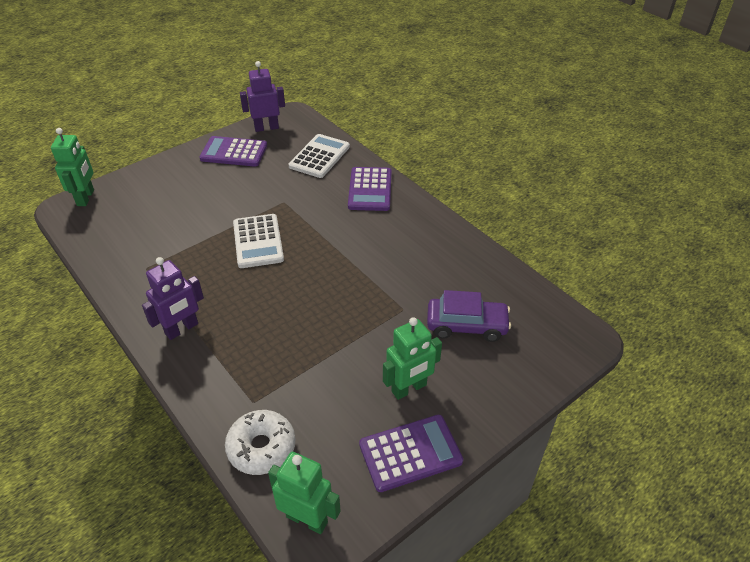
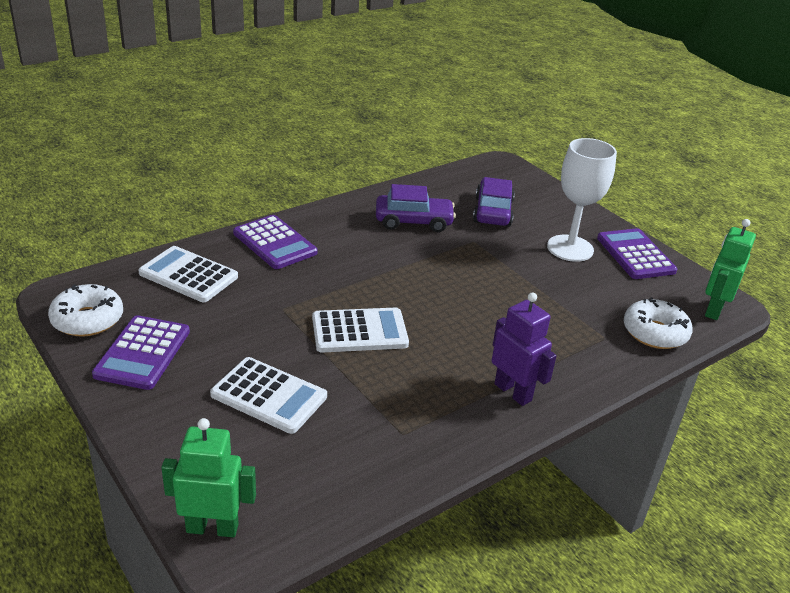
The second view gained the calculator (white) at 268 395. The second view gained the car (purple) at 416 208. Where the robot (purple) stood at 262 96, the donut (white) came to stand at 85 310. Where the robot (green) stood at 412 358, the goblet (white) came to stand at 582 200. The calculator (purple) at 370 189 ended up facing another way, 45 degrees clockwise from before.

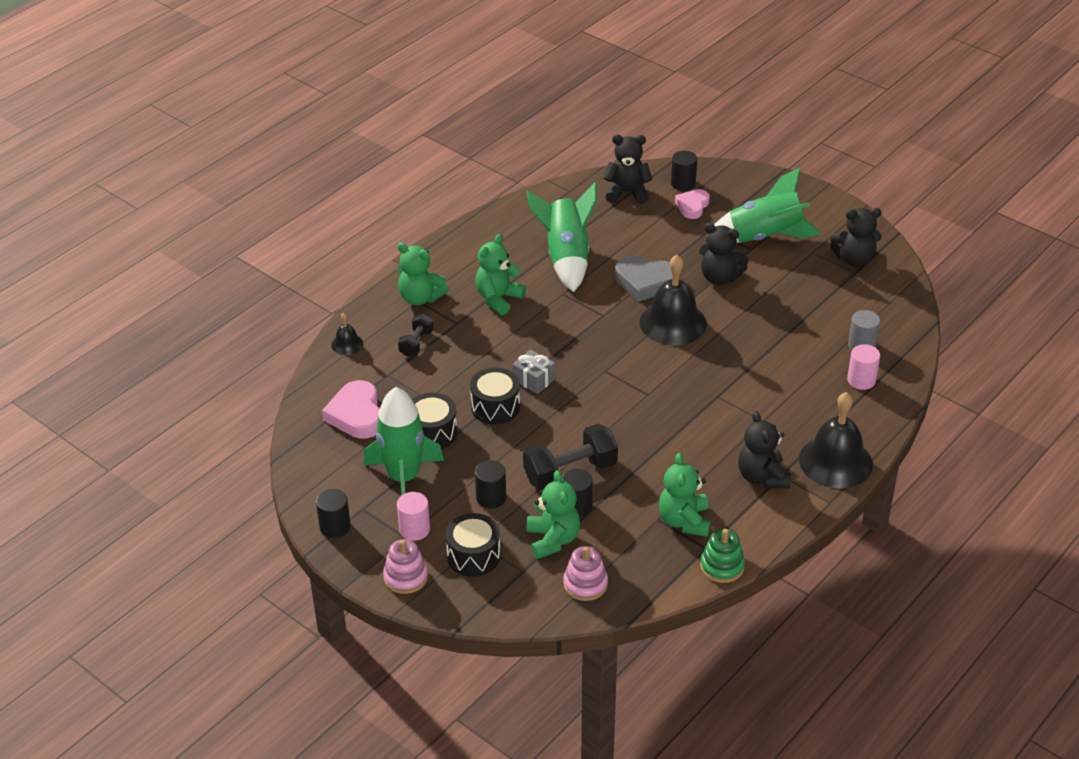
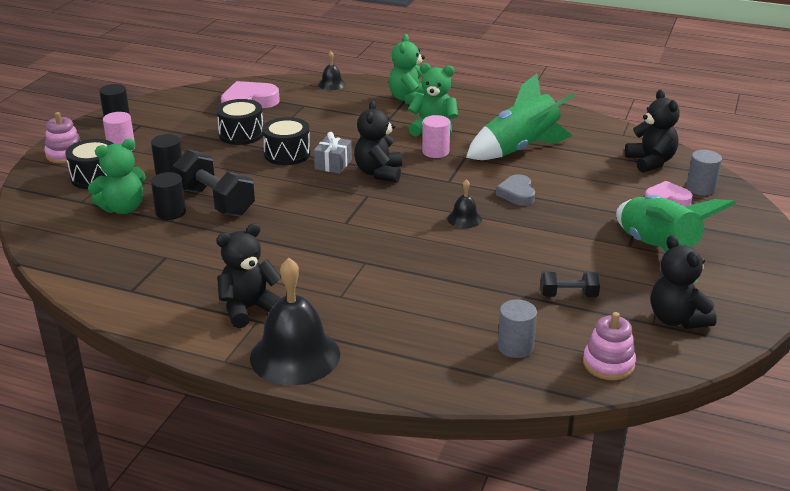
The second view lost the rocket (green) at 403 441. The second view lost the teddy bear (green) at 685 495. The second view lost the stacking toy (green) at 722 556. The dumbbell (black) ended up elsewhere, having gone from 416 335 to 570 284. The stacking toy (pink) ended up elsewhere, having gone from 585 573 to 609 346. The teddy bear (black) ended up elsewhere, having gone from 724 254 to 378 141. The cylinder (pink) ended up elsewhere, having gone from 863 367 to 436 136. What was the cylinder (black) at 684 171 turned into the cylinder (grey) at 704 173. The size of the heart (grey) at 644 278 changed by a factor of 0.65. The size of the bell (black) at 673 300 changed by a factor of 0.47.

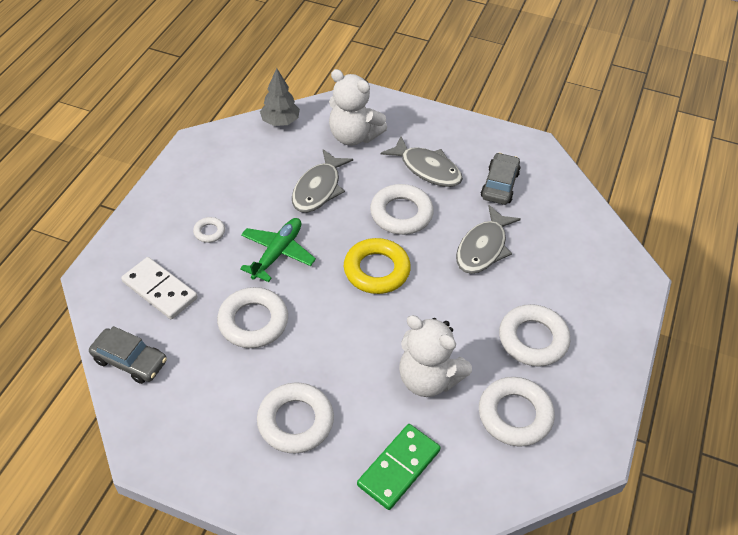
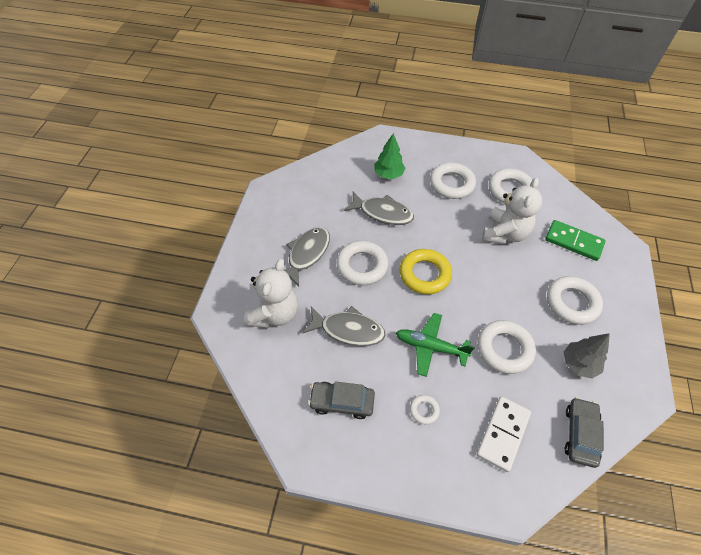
The second view gained the tree (green) at 389 156. The tree (grey) ended up elsewhere, having gone from 280 97 to 587 355. The car (grey) ended up elsewhere, having gone from 501 179 to 341 400.

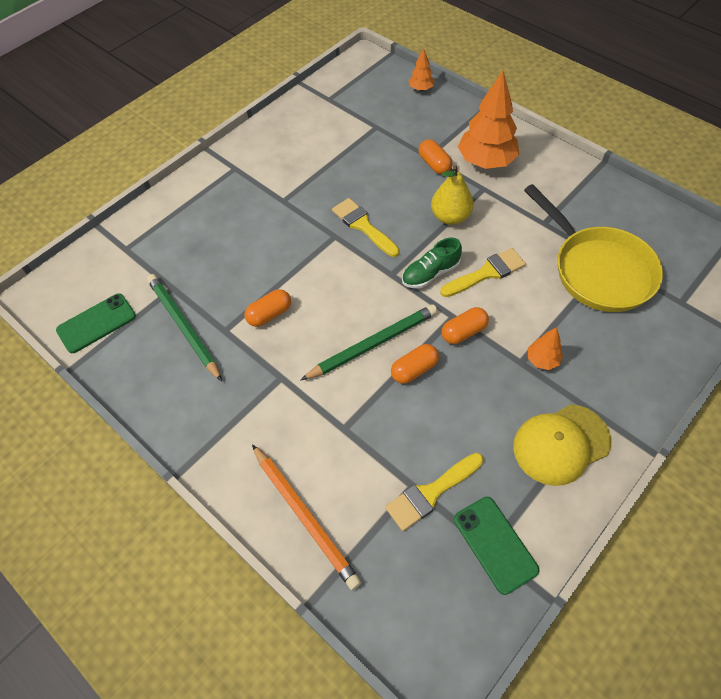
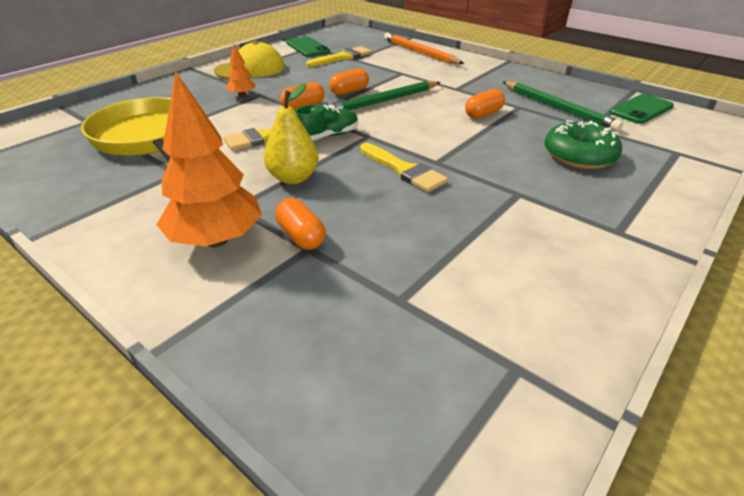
The second view lost the tree (orange) at 422 69. The second view gained the donut (green) at 583 144.

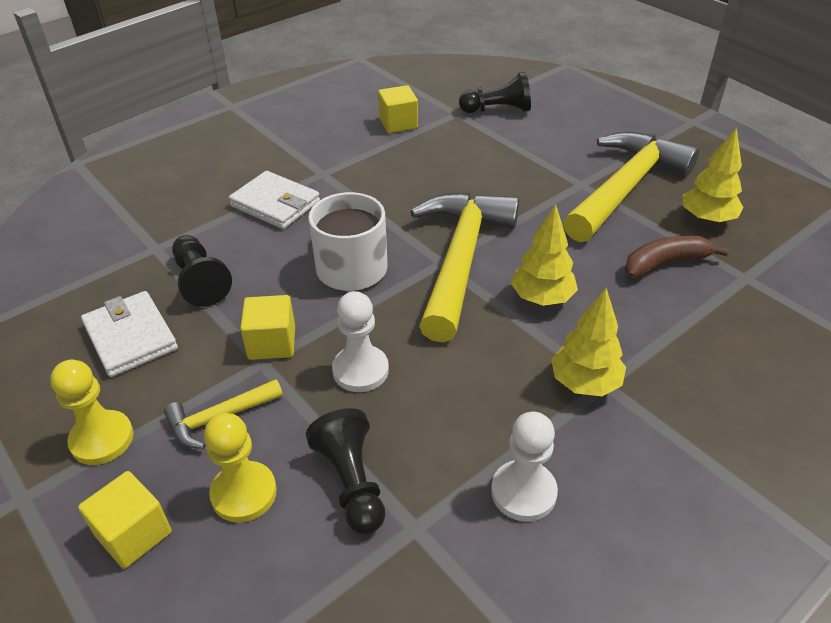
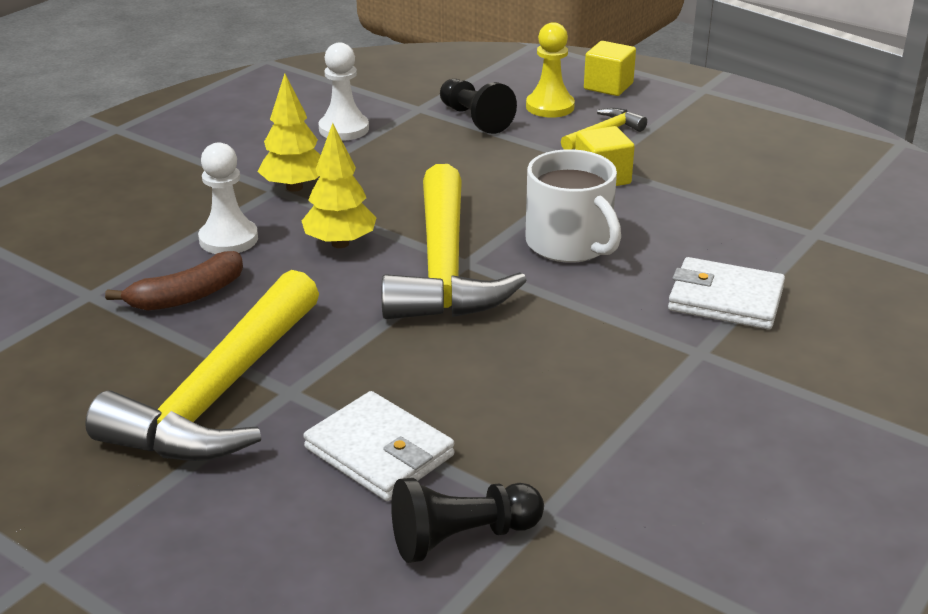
The second view lost the pawn (yellow) at 92 412. The second view lost the pawn (black) at 202 271. The second view lost the cube (yellow) at 398 109. The second view lost the tree (yellow) at 713 175. The wallet (white) ended up elsewhere, having gone from 129 334 to 378 446. The pawn (white) ended up elsewhere, having gone from 360 341 to 228 198.

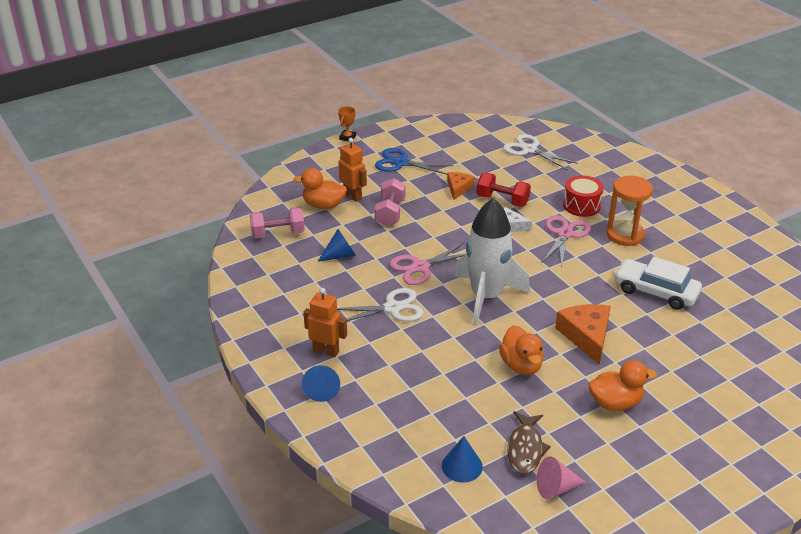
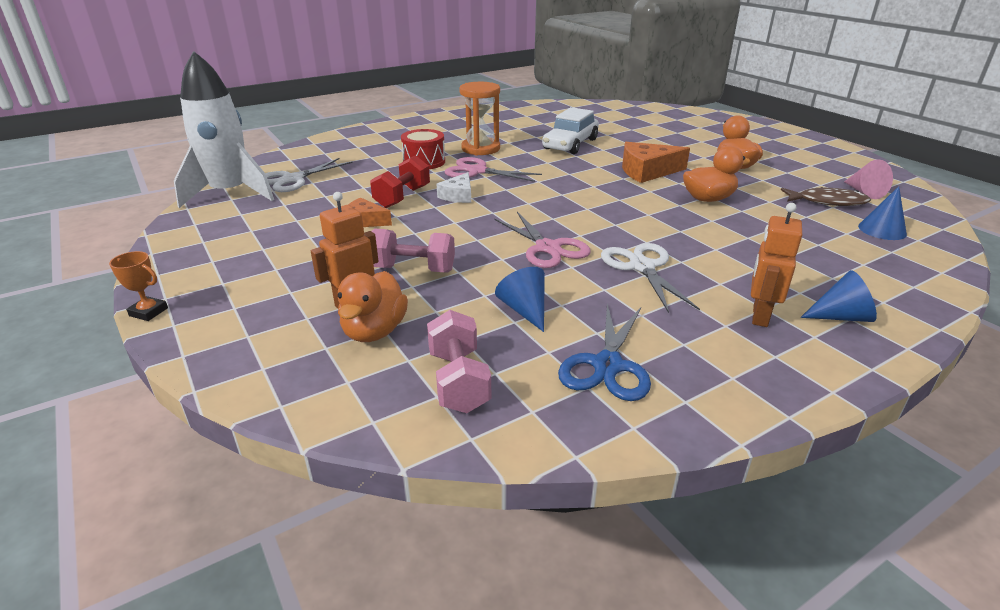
The scissors (blue) ended up elsewhere, having gone from 414 161 to 604 352. The rocket (white) ended up elsewhere, having gone from 492 262 to 224 129.

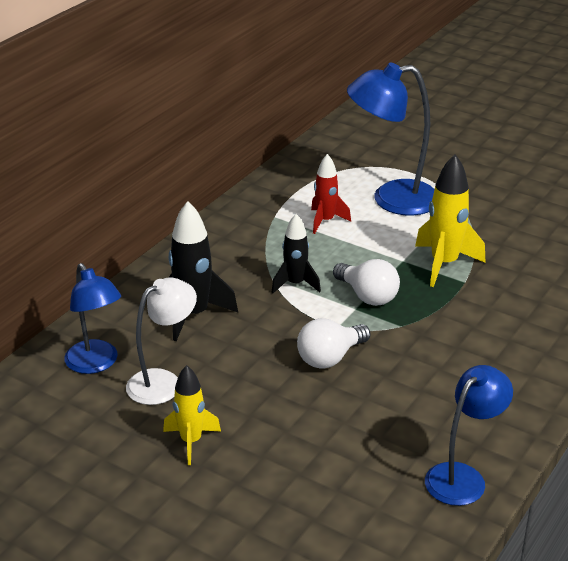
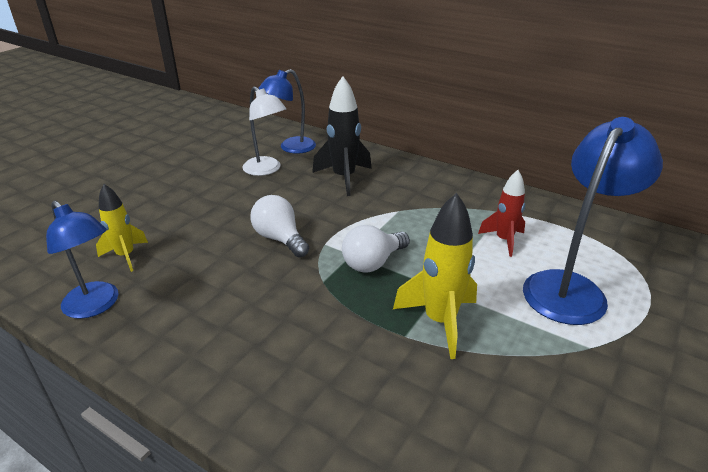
The second view lost the rocket (black) at 296 253. The rocket (yellow) ended up elsewhere, having gone from 192 415 to 122 228. The lamp (blue) at 390 138 ended up facing another way, 45 degrees clockwise from before.

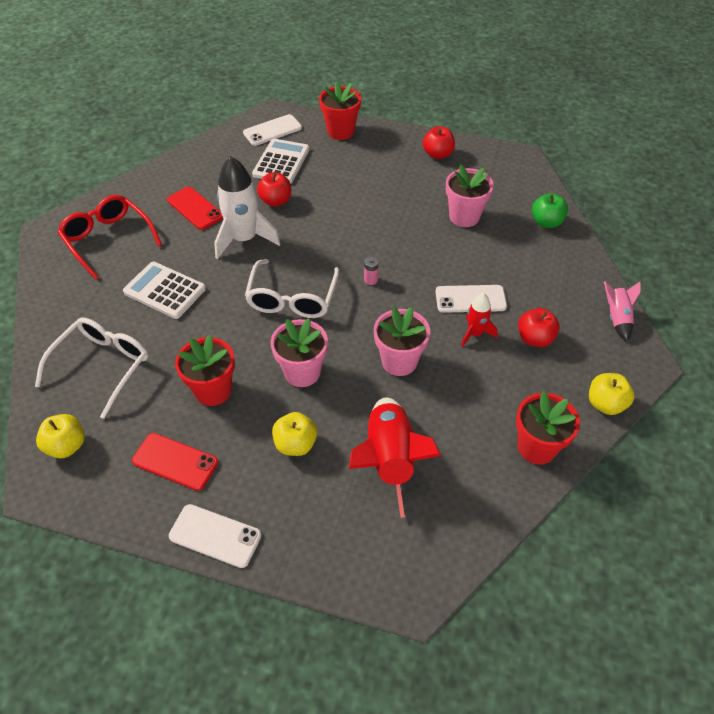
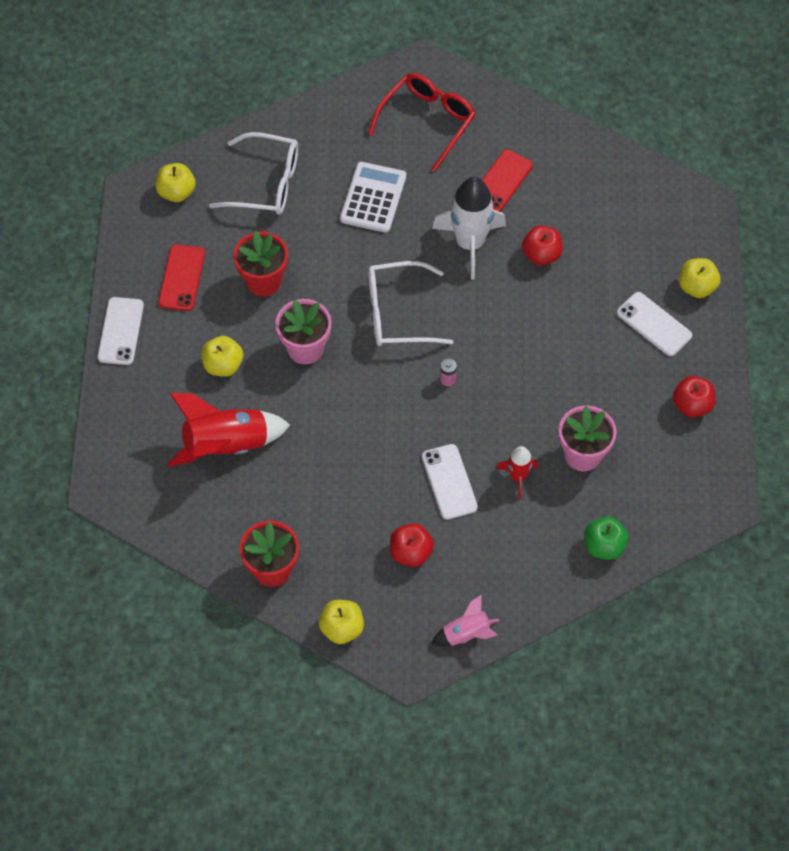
The second view lost the calculator (white) at 281 161. The second view lost the flower pot (pink) at 402 341. The phone (white) ended up elsewhere, having gone from 272 130 to 654 324. The rocket (red) ended up elsewhere, having gone from 479 320 to 517 472. Where the flower pot (red) stood at 340 110, the apple (yellow) came to stand at 699 278.

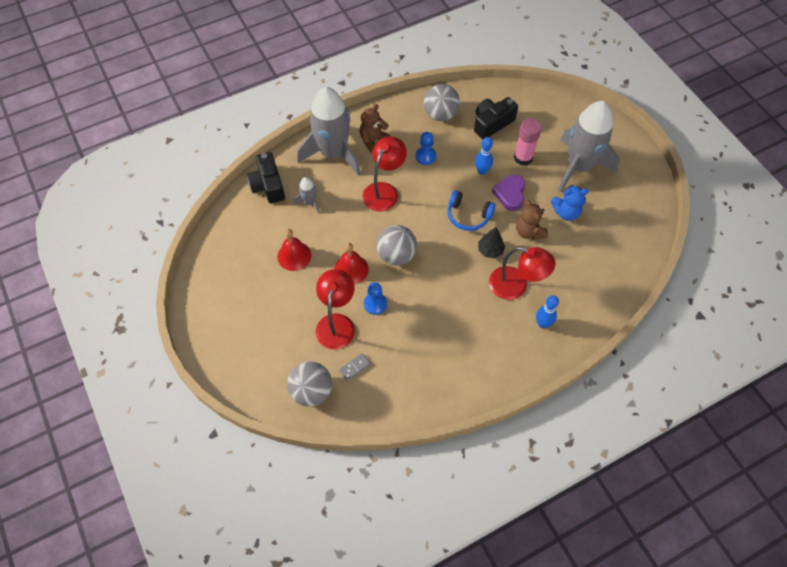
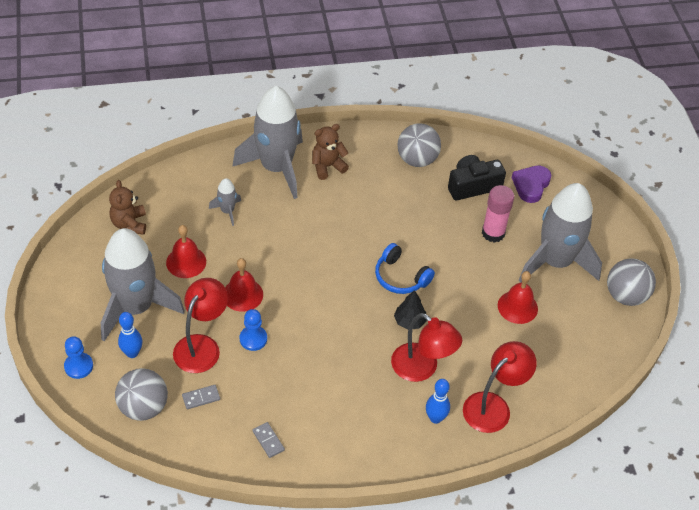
The second view lost the camera (black) at 266 177. The second view gained the rocket (grey) at 143 285. The second view gained the domino (grey) at 268 440. The lamp (red) ended up elsewhere, having gone from 384 174 to 500 387. The ball (grey) ended up elsewhere, having gone from 397 245 to 631 282. The pawn (blue) ended up elsewhere, having gone from 425 148 to 78 357. The bowling pin (blue) ended up elsewhere, having gone from 484 156 to 130 335. The heart (purple) ended up elsewhere, having gone from 508 193 to 531 184. The teddy bear (brown) ended up elsewhere, having gone from 532 220 to 127 207. Where the teddy bear (blue) stood at 570 203, the bell (red) came to stand at 518 297.

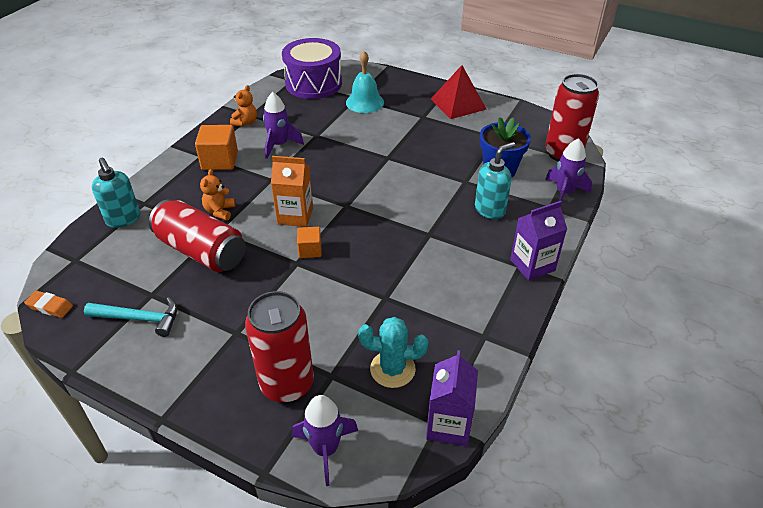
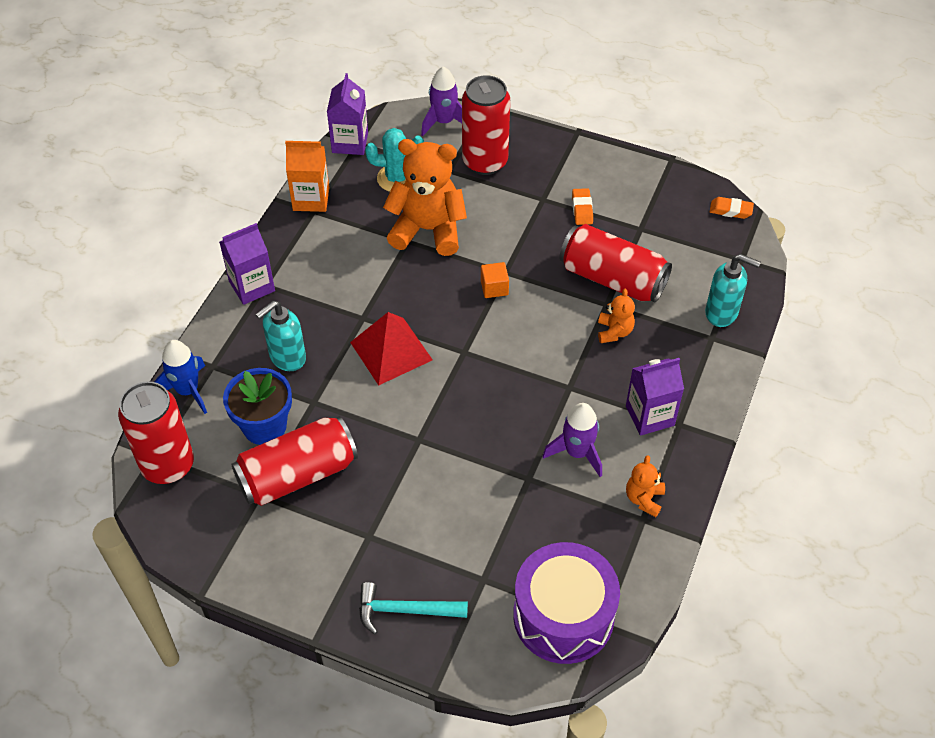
The second view lost the bell (turquoise) at 365 82. The second view gained the can (red) at 294 461. The second view gained the teddy bear (orange) at 425 197. The second view gained the eraser (orange) at 582 206. The hammer (turquoise) ended up elsewhere, having gone from 131 317 to 413 608. The carton (orange) ended up elsewhere, having gone from 292 191 to 307 176. The pyramid (red) ended up elsewhere, having gone from 459 92 to 391 348. Where the cube (orange) stood at 216 147, the carton (purple) came to stand at 655 397. What was the rocket (purple) at 568 169 turned into the rocket (blue) at 180 377. The soap dispenser (turquoise) at 116 193 ended up facing another way, 150 degrees clockwise from before.

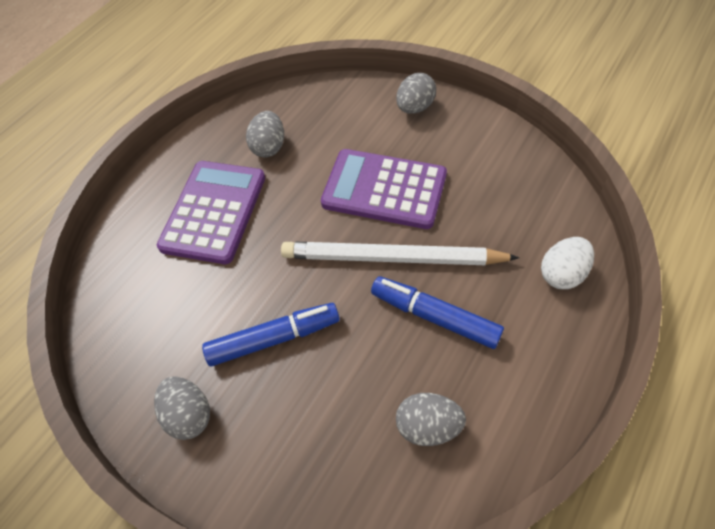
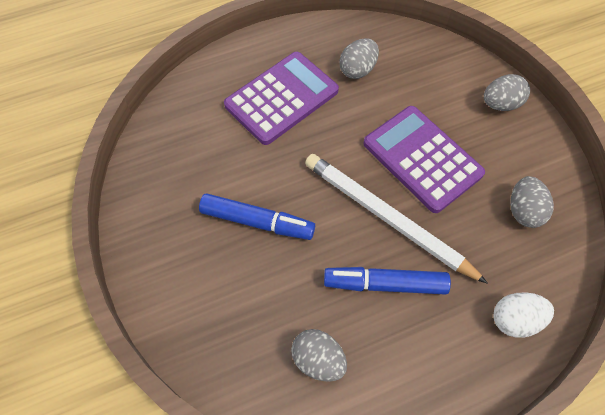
The egg (grey) ended up elsewhere, having gone from 182 408 to 532 202. The marker (blue) at 437 312 ended up facing another way, 60 degrees counterclockwise from before.

